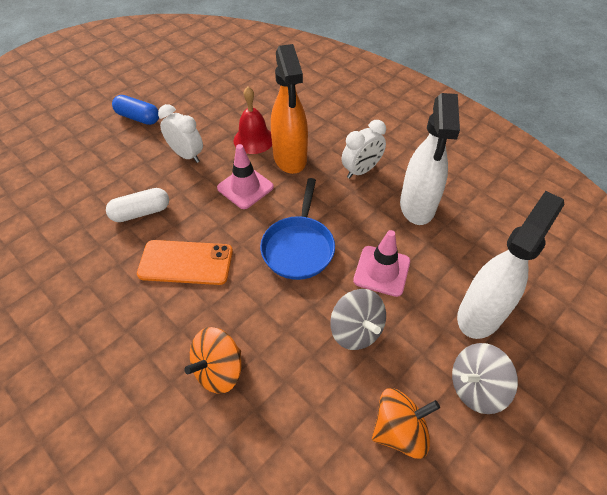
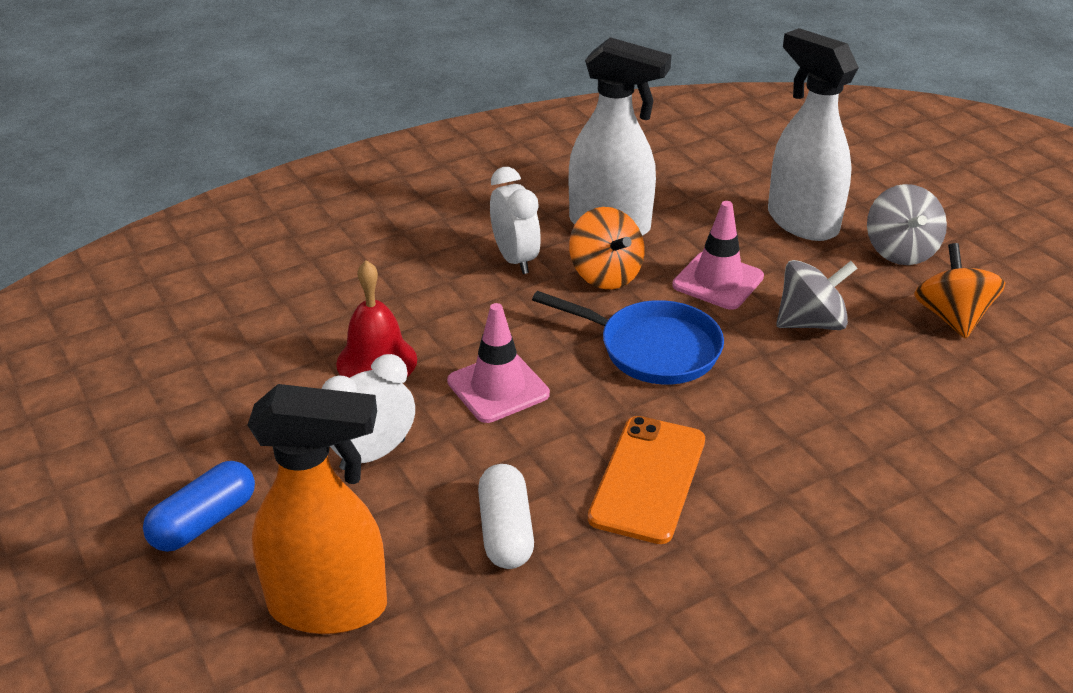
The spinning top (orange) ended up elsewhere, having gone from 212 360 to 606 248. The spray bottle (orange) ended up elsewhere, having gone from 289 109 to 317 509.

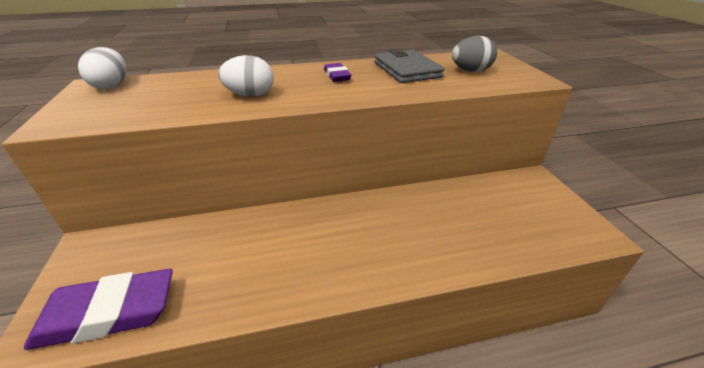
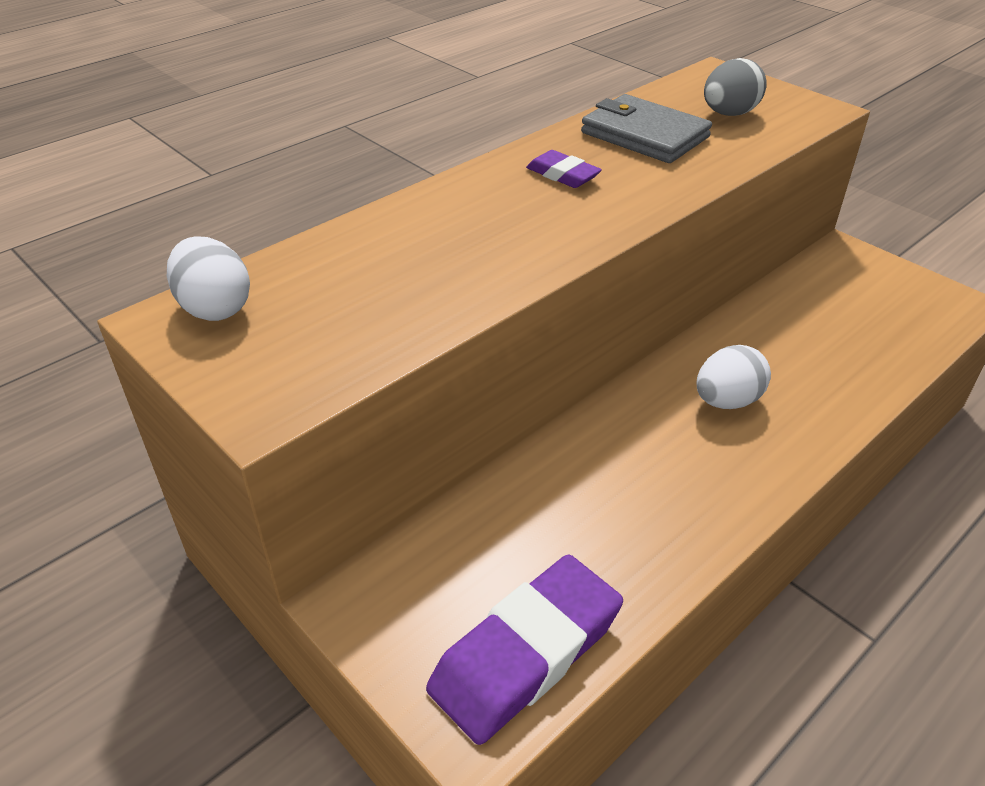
The egg (white) ended up elsewhere, having gone from 246 76 to 734 377.

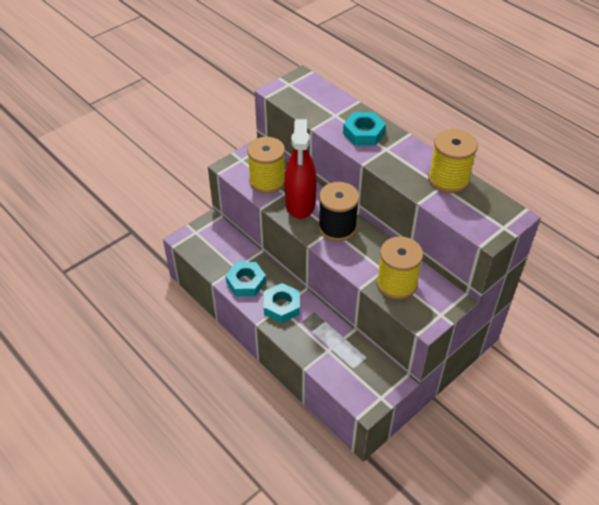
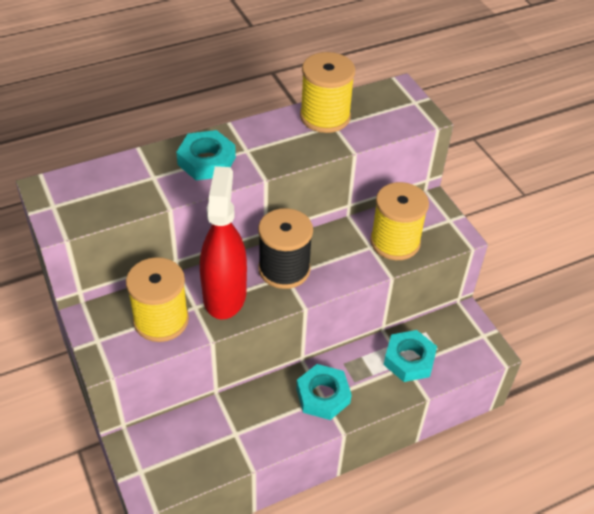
The nut (turquoise) ended up elsewhere, having gone from 245 279 to 410 356. The spray bottle (red) at 300 169 ended up facing another way, 105 degrees counterclockwise from before.

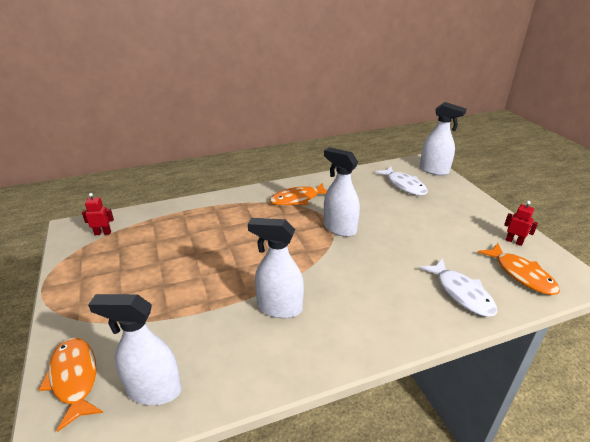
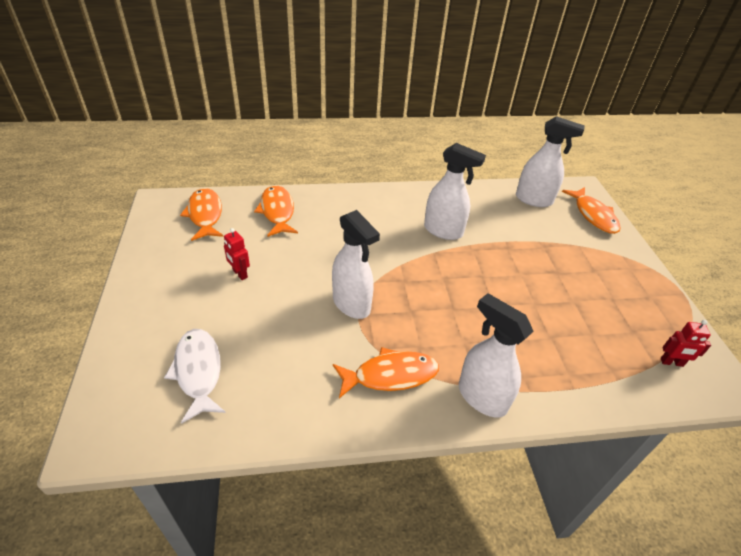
The spray bottle (white) ended up elsewhere, having gone from 443 139 to 496 355. The robot (red) ended up elsewhere, having gone from 521 223 to 237 254. What was the fish (white) at 458 288 turned into the fish (orange) at 276 211.

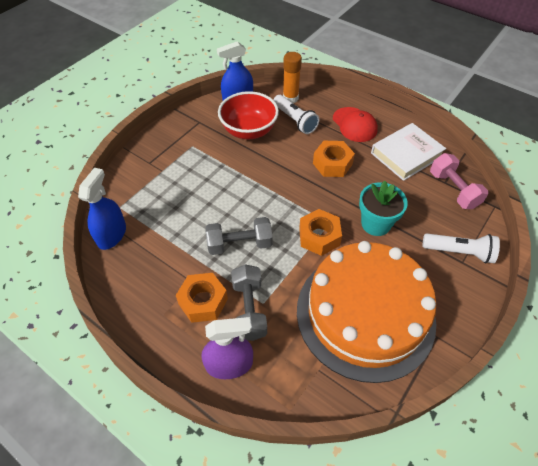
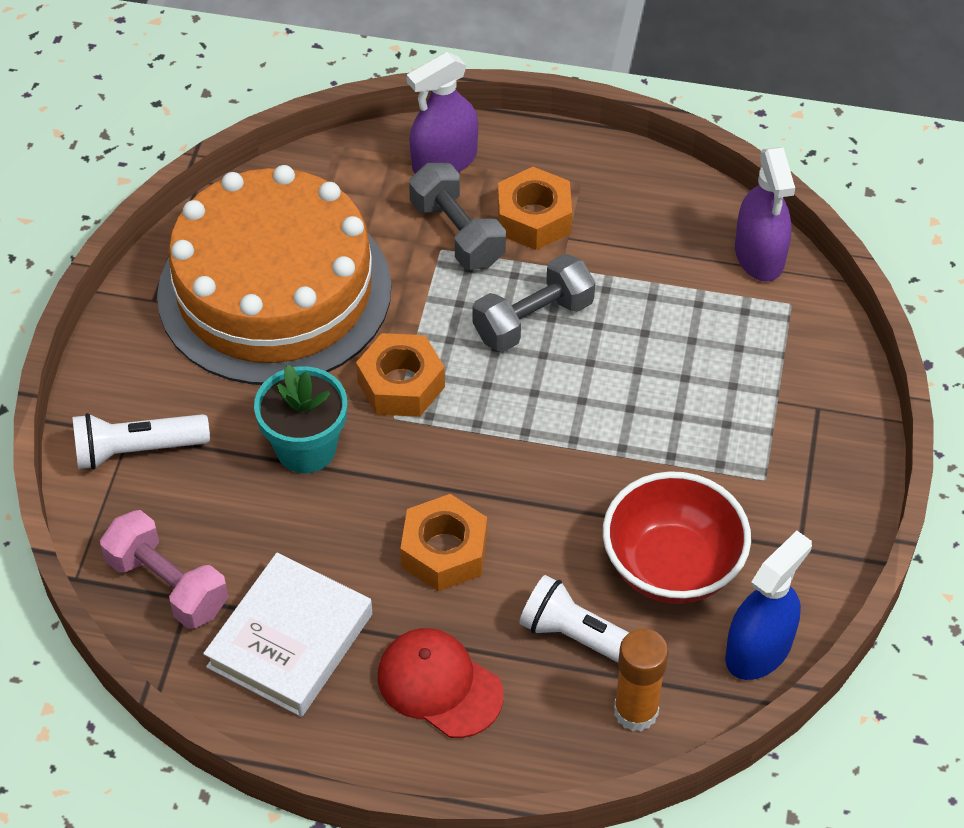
What was the spray bottle (blue) at 102 209 turned into the spray bottle (purple) at 765 214.

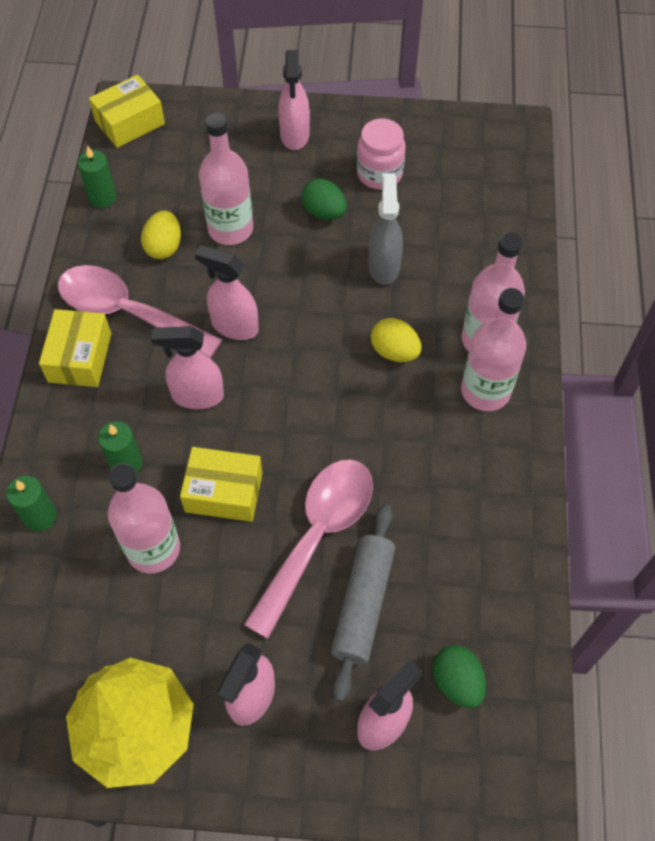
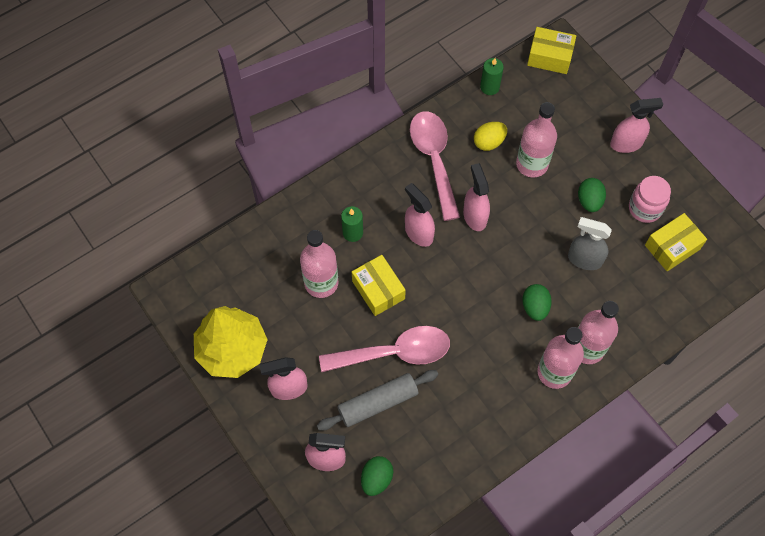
The second view lost the candle (green) at 31 504. The box (yellow) ended up elsewhere, having gone from 75 348 to 676 242. What was the egg (yellow) at 396 340 turned into the egg (green) at 537 302. The spray bottle (pink) at 294 100 ended up facing another way, 150 degrees counterclockwise from before. The spray bottle (grey) at 385 229 ended up facing another way, 120 degrees counterclockwise from before.

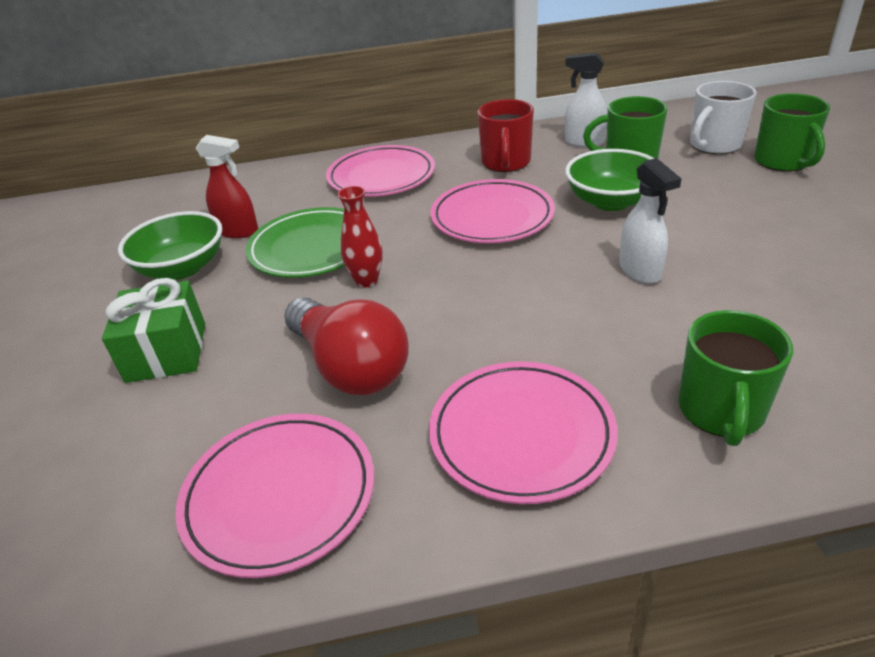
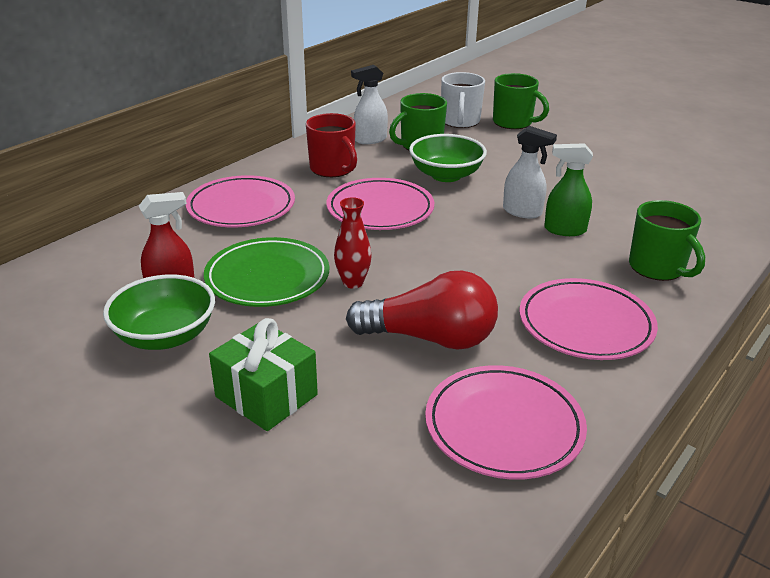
The second view gained the spray bottle (green) at 568 189.

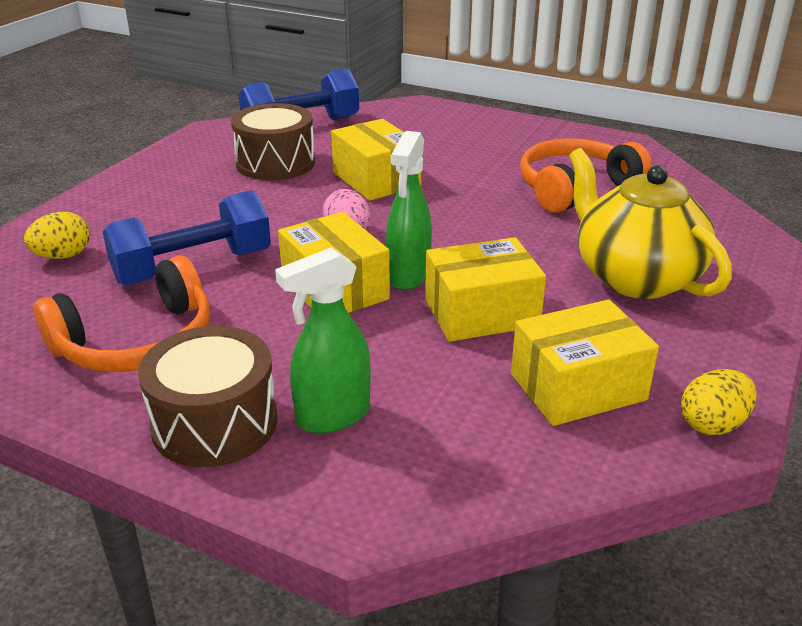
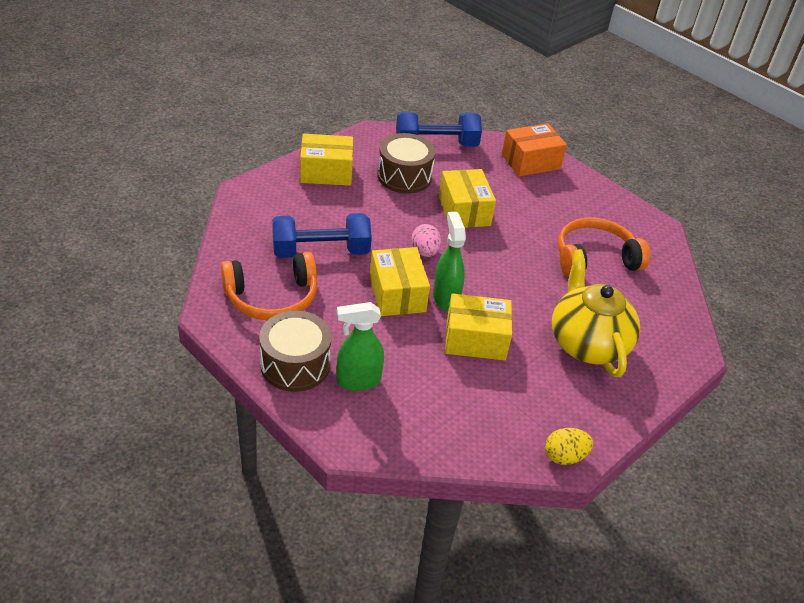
The second view lost the egg (yellow) at 57 235. The second view gained the box (orange) at 534 150. The box (yellow) ended up elsewhere, having gone from 585 362 to 326 160. The spray bottle (green) at 409 210 ended up facing another way, 135 degrees clockwise from before.

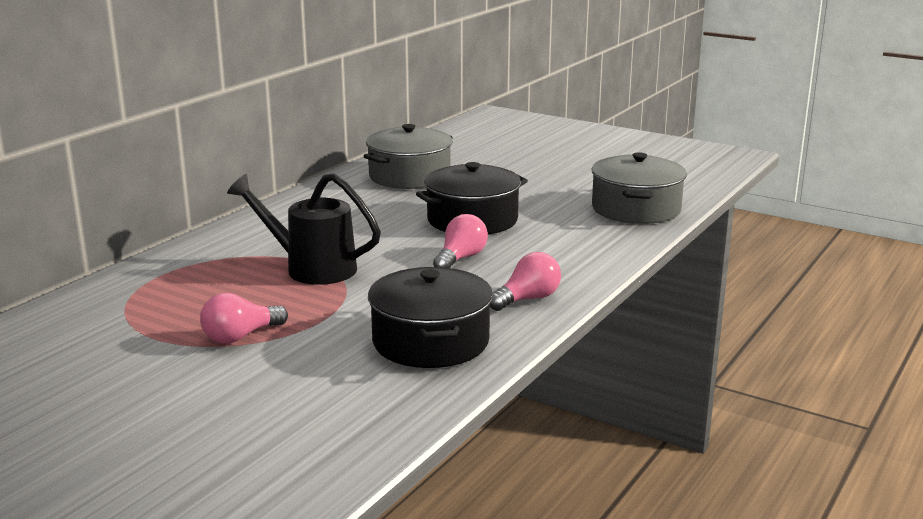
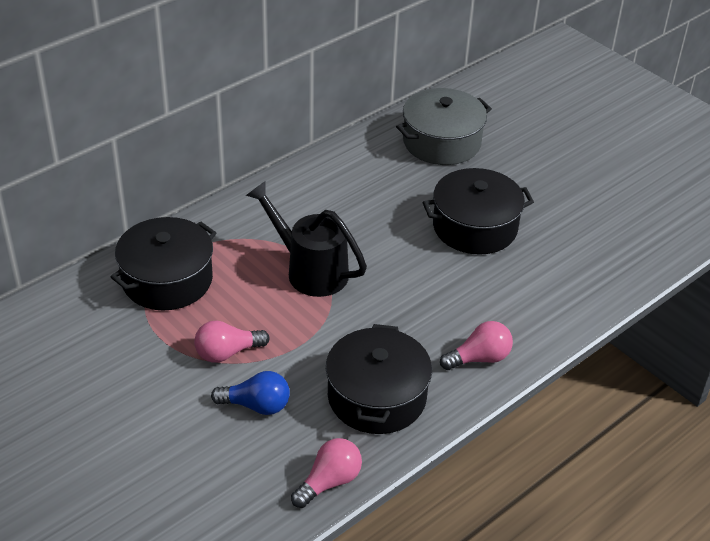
The second view lost the pot (grey) at 639 188. The second view gained the pot (black) at 163 263. The second view gained the light bulb (blue) at 250 393. The light bulb (pink) ended up elsewhere, having gone from 460 241 to 326 473.

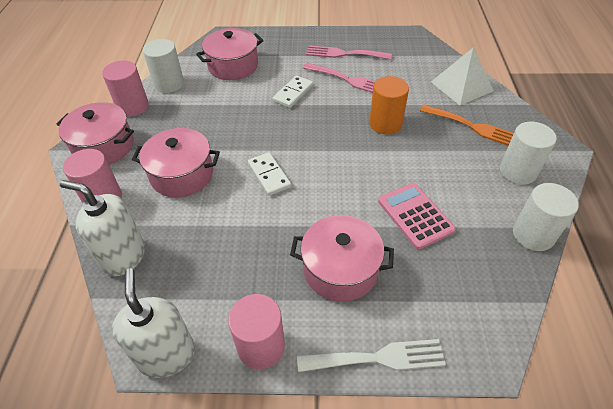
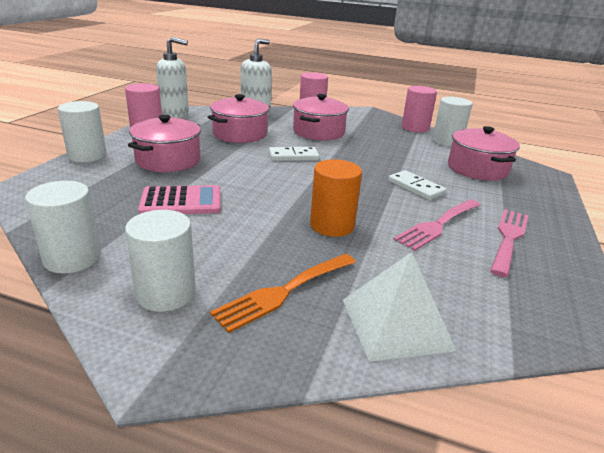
The pot (pink) ended up elsewhere, having gone from 95 133 to 239 118. Where the fork (white) stood at 371 355, the cylinder (white) came to stand at 82 131.

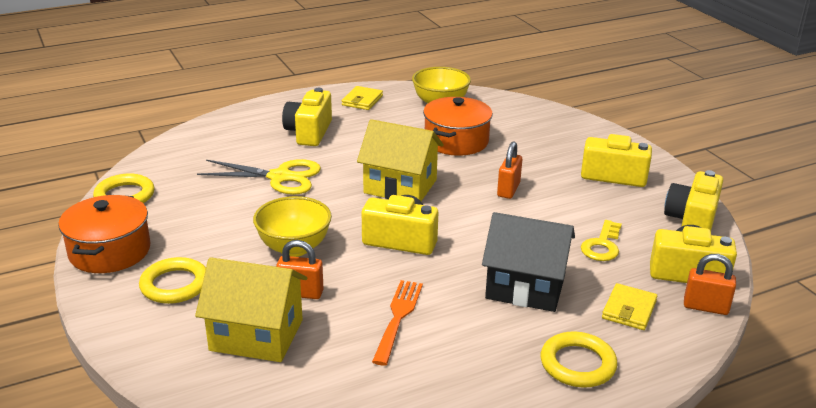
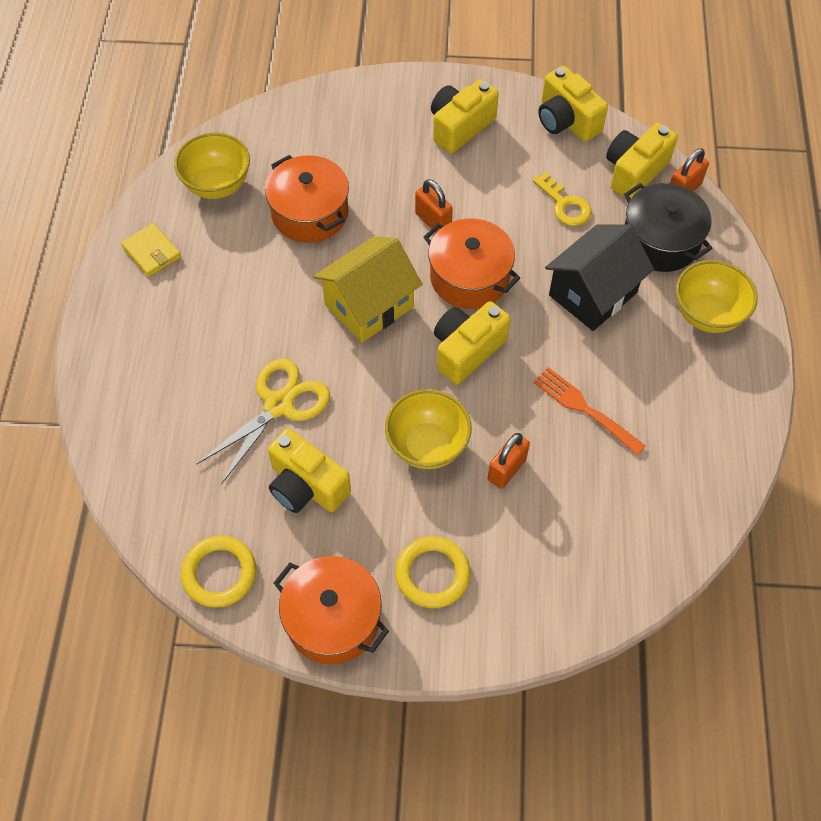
The second view lost the house (yellow) at 251 309. The second view gained the pot (orange) at 471 263. The camera (yellow) ended up elsewhere, having gone from 307 117 to 309 471. Where the ring (yellow) stood at 579 359, the bowl (yellow) came to stand at 717 296. Where the wallet (yellow) stood at 629 306, the pot (black) came to stand at 668 227.

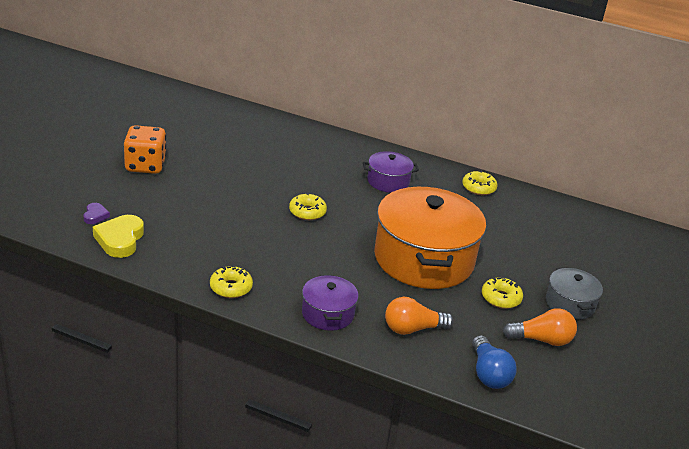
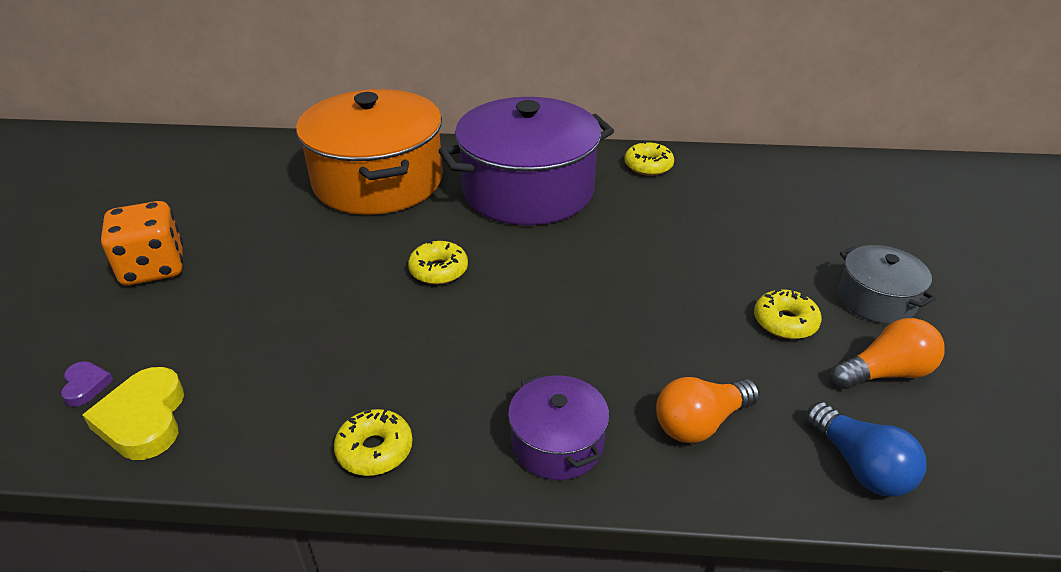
The pot (orange) ended up elsewhere, having gone from 430 237 to 369 152. The size of the pot (purple) at 391 172 changed by a factor of 2.11.

